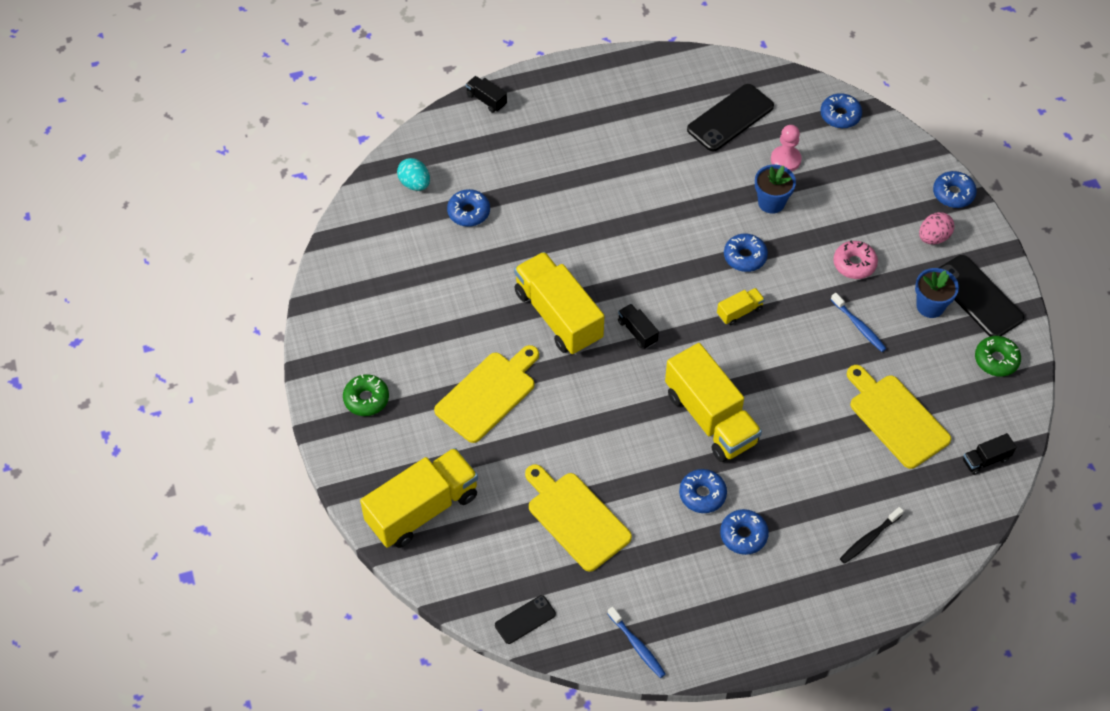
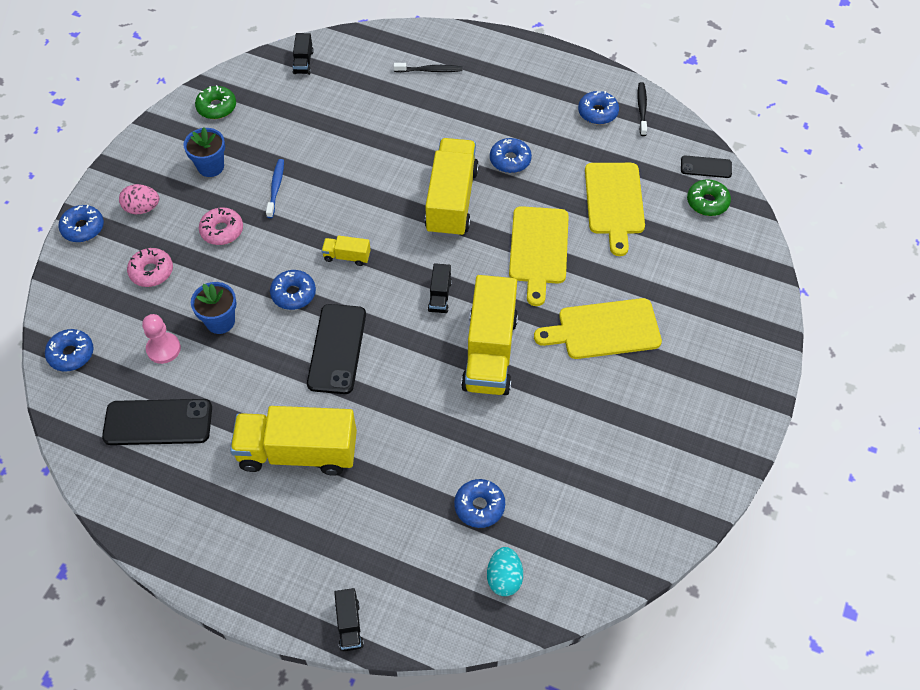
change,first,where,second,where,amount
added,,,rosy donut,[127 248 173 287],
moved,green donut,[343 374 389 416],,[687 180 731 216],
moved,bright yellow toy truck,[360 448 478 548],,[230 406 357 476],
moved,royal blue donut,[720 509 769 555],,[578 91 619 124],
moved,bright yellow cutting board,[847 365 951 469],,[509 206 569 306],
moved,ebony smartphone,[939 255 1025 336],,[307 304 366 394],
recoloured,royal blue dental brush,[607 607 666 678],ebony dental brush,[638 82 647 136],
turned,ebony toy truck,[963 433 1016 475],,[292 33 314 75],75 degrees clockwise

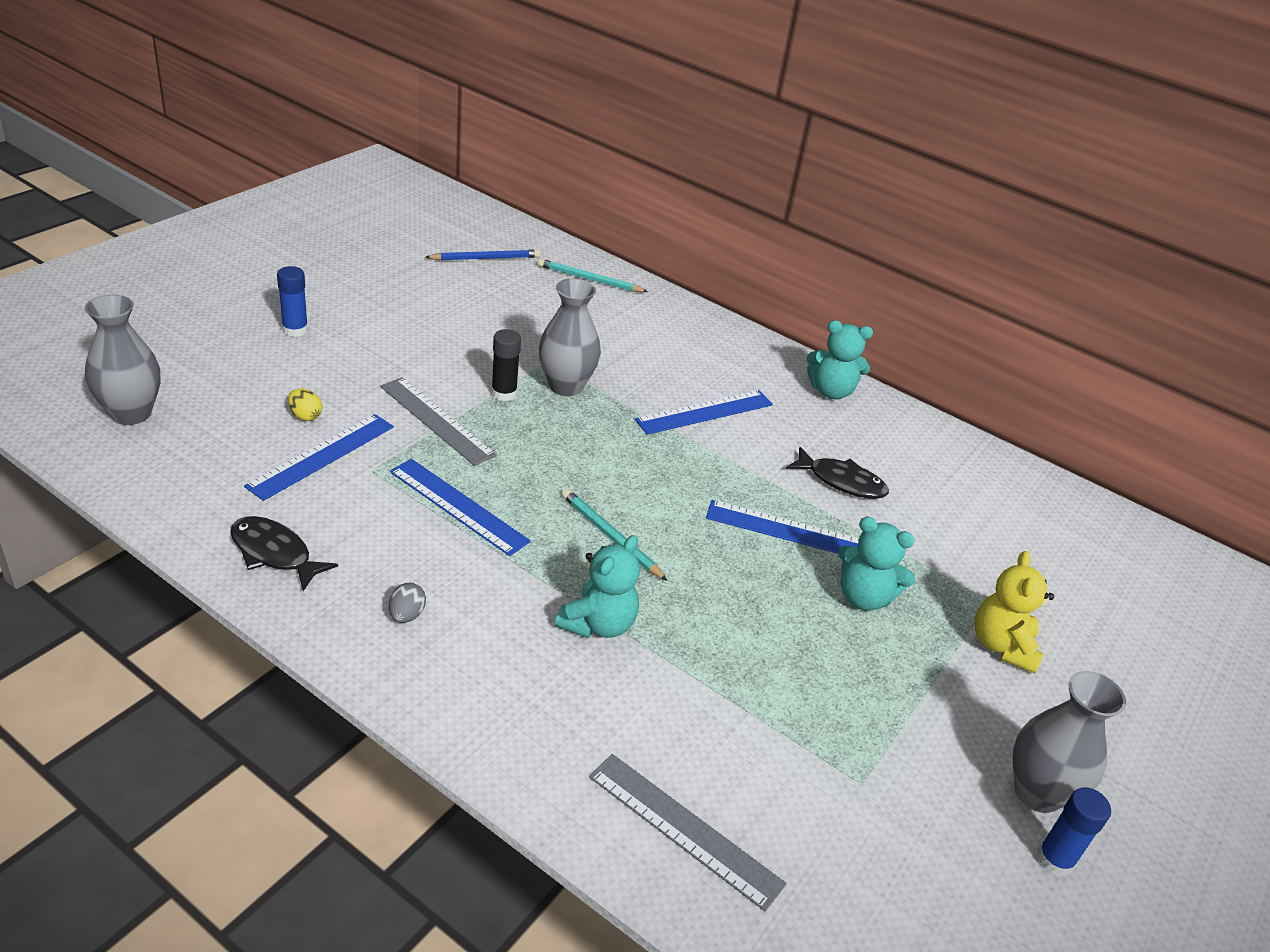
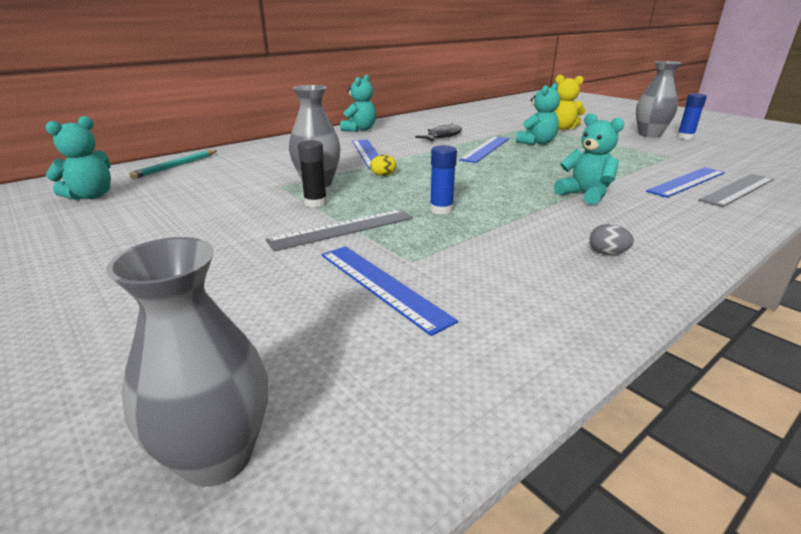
change,first,where,second,where,amount
removed,ebony fish,[230 516 338 591],,,
removed,teal lead pencil,[562 489 668 581],,,
moved,royal blue glue stick,[277 266 308 337],,[430 145 457 215],
moved,bright yellow toy egg,[288 388 322 421],,[370 154 396 176],
moved,royal blue straightedge,[390 459 531 556],,[646 167 725 198],
replaced,royal blue lead pencil,[426 249 541 261],teal teddy,[46 116 111 200],

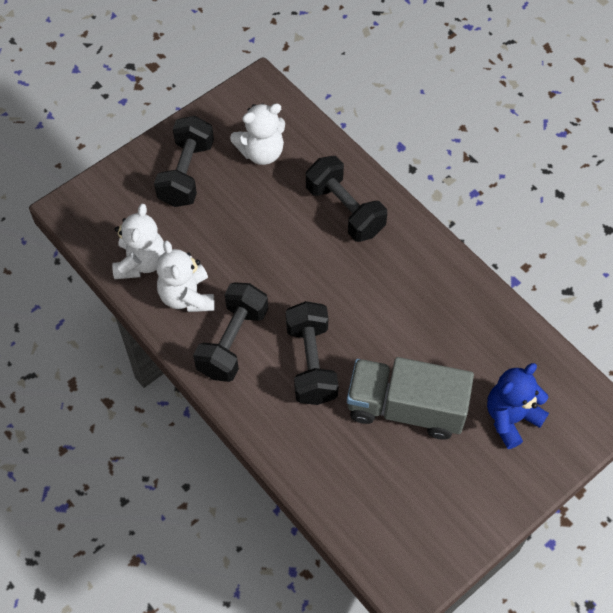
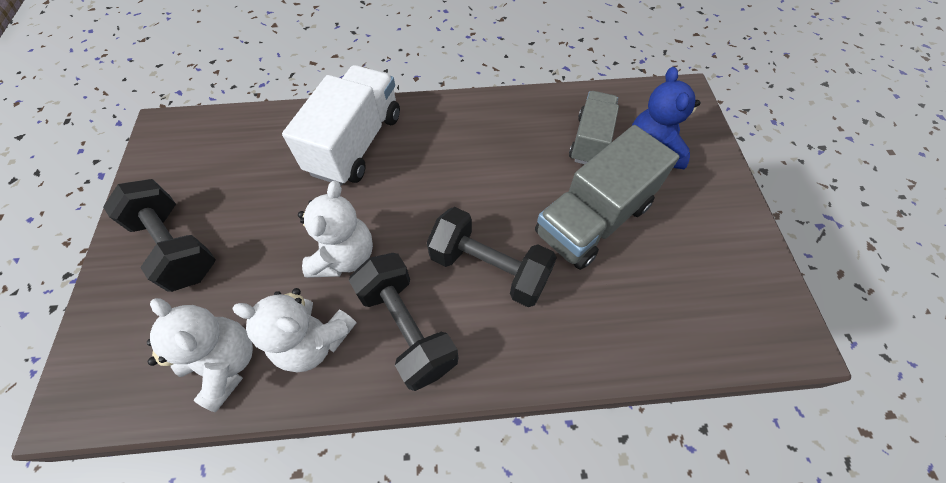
change,first,where,second,where,amount
added,,,ash-grey toy truck,[569 91 619 164],
moved,snow-white teddy,[230 103 285 165],,[298 181 373 278],
replaced,ebony dumbbell,[306 156 387 242],snow-white toy truck,[282 65 400 186],

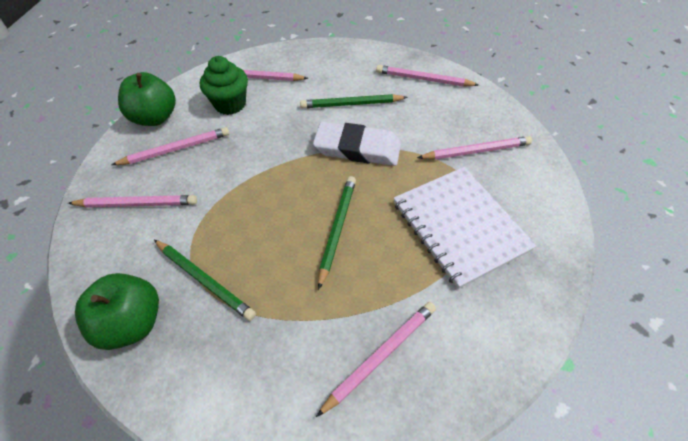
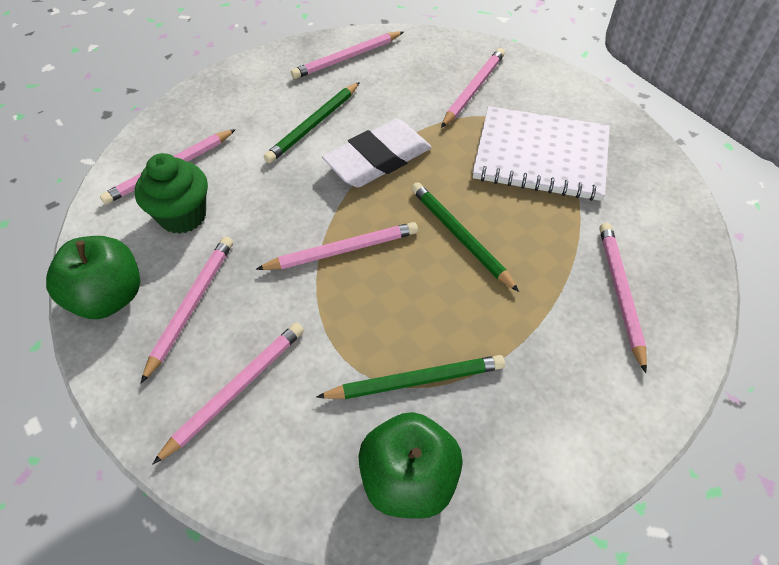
change,first,where,second,where,amount
added,,,rosy lead pencil,[256 222 418 270],

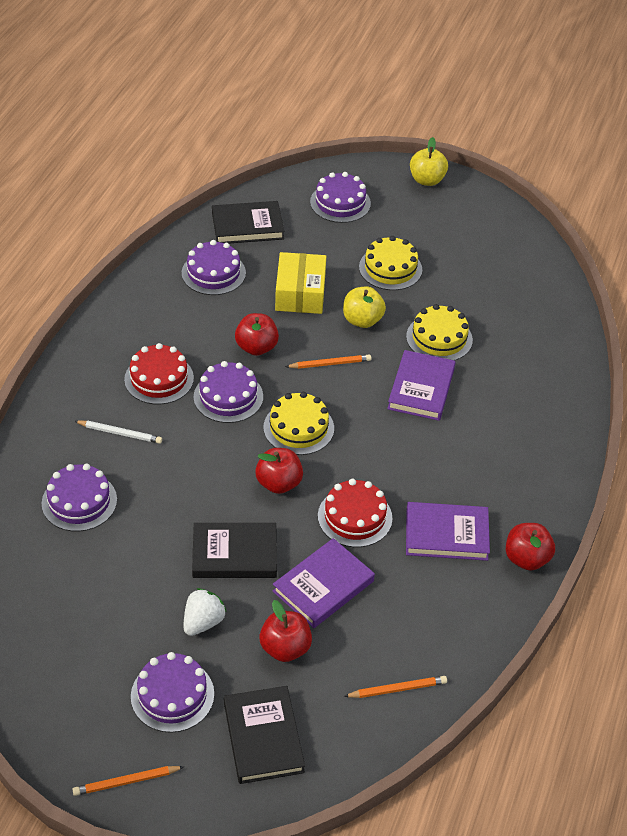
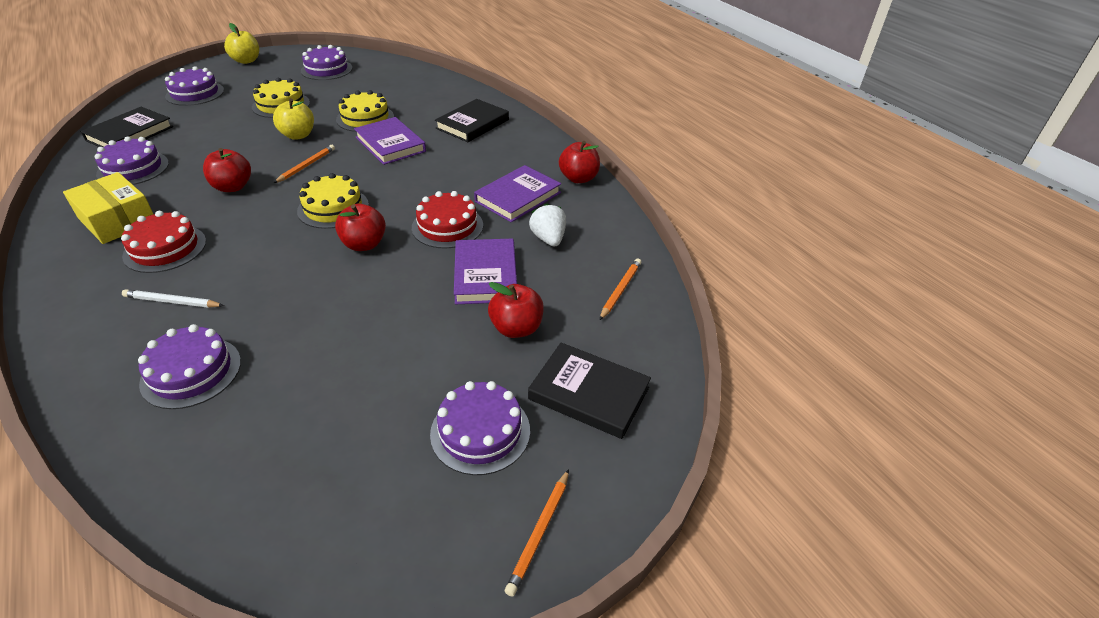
change,first,where,second,where,amount
moved,snow-white toy strawberry,[184 588 227 636],,[529 203 566 247],
moved,ebony hardcover,[192 523 277 578],,[435 99 509 142],
moved,purple cake,[194 361 263 423],,[301 45 353 80],
moved,bright yellow package,[275 252 326 314],,[63 172 154 244],
turned,snow-white lead pencil,[74 421 162 444],,[122 289 224 308],135 degrees counterclockwise

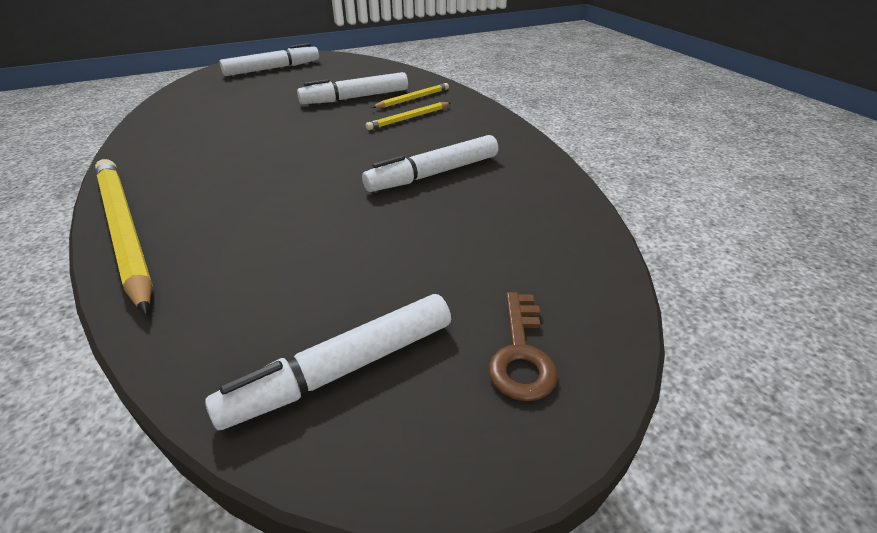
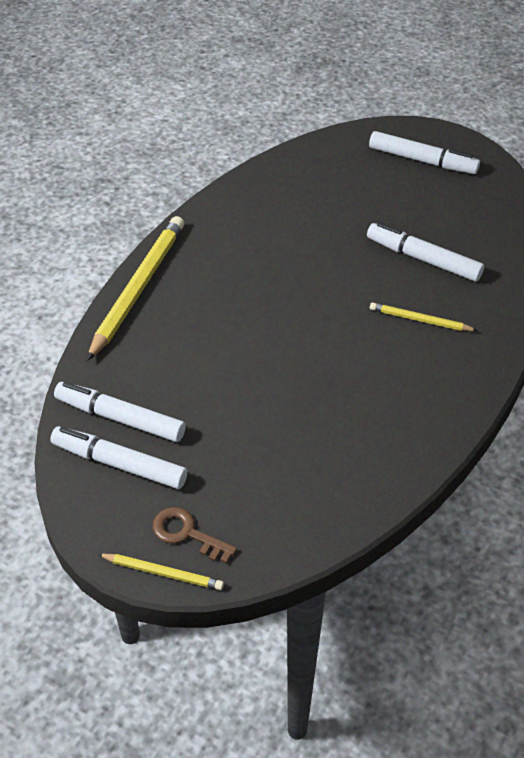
change,first,where,second,where,amount
moved,snow-white marker pen,[362 135 498 192],,[54 382 186 442],
moved,bright yellow lead pencil,[372 83 449 108],,[97 554 224 590],
turned,russet key,[488 292 558 401],,[153 507 237 563],60 degrees clockwise

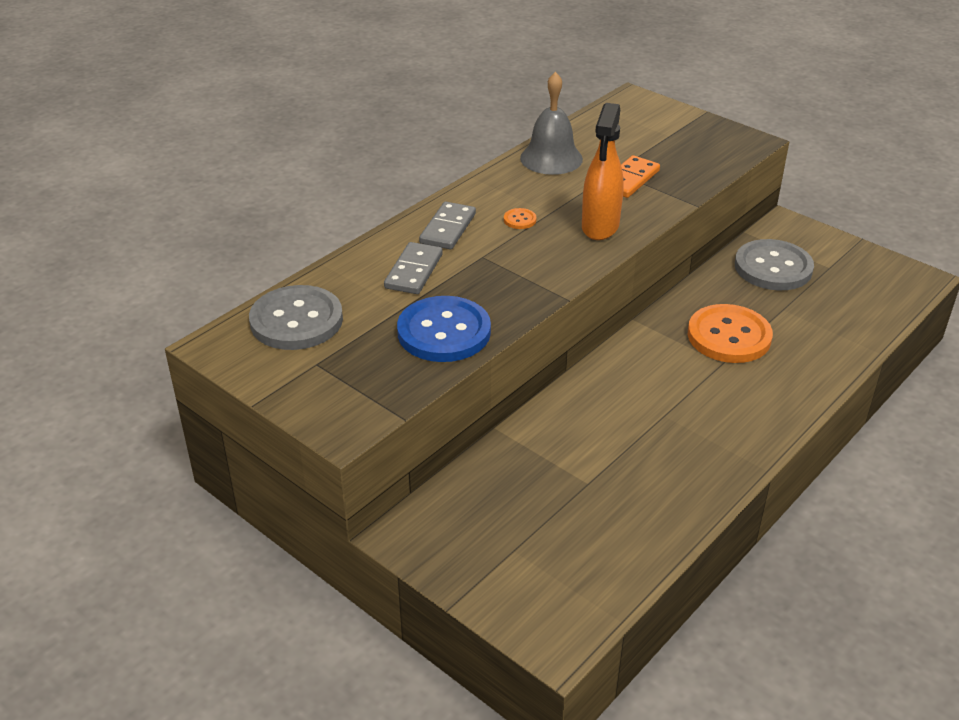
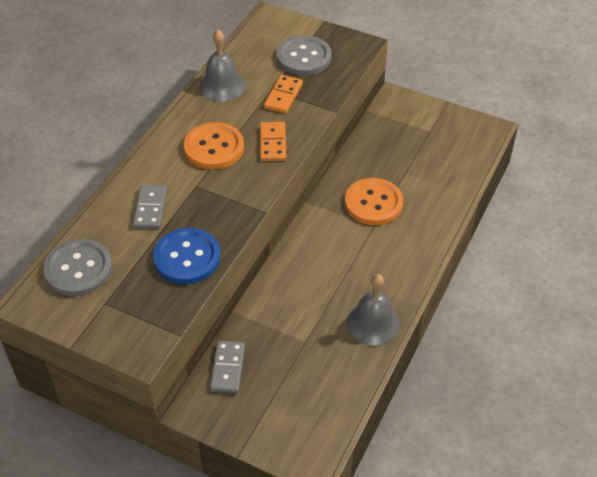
change,first,where,second,where,amount
added,,,ash-grey bell,[347 274 400 346],
moved,ash-grey domino tile,[419 202 476 249],,[210 341 245 393],
moved,ash-grey shirt button,[735 239 814 290],,[277 35 332 76],
replaced,orange-coloured sprayer,[582 103 624 240],orange-coloured domino tile,[260 122 286 161],
resized,orange-coloured shirt button,[504 208 536 229],,[184 122 244 169],x2.50

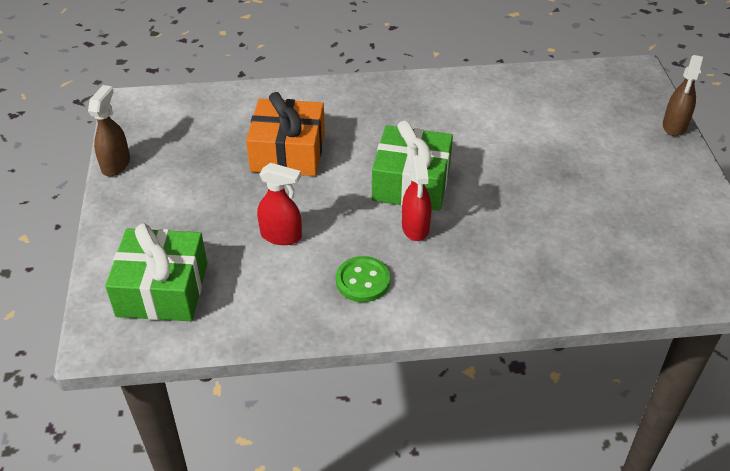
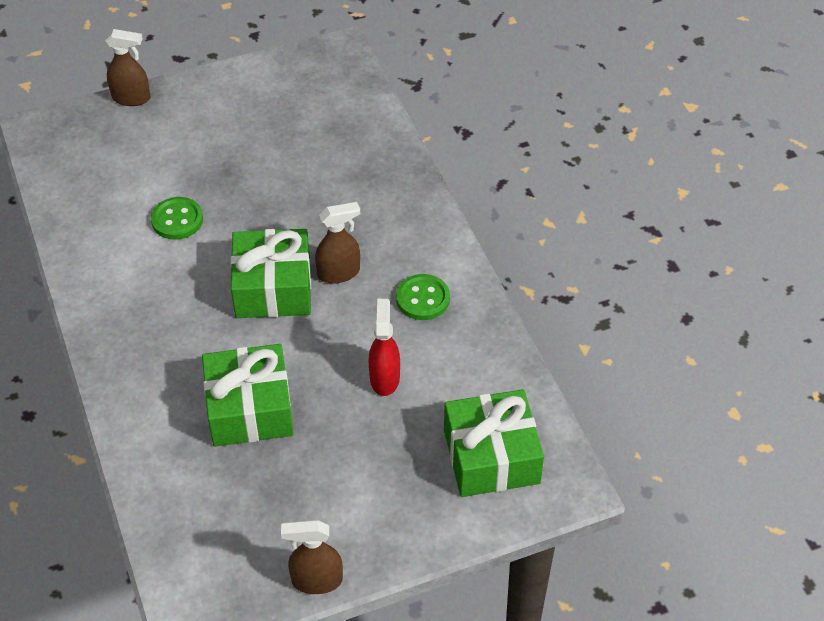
change,first,where,second,where,amount
added,,,green shirt button,[151 197 203 240],
recoloured,orange-coloured wrapped gift,[246 92 325 176],green wrapped gift,[202 344 294 447],
recoloured,crimson sprayer,[402 155 432 241],russet sprayer,[315 202 360 284],

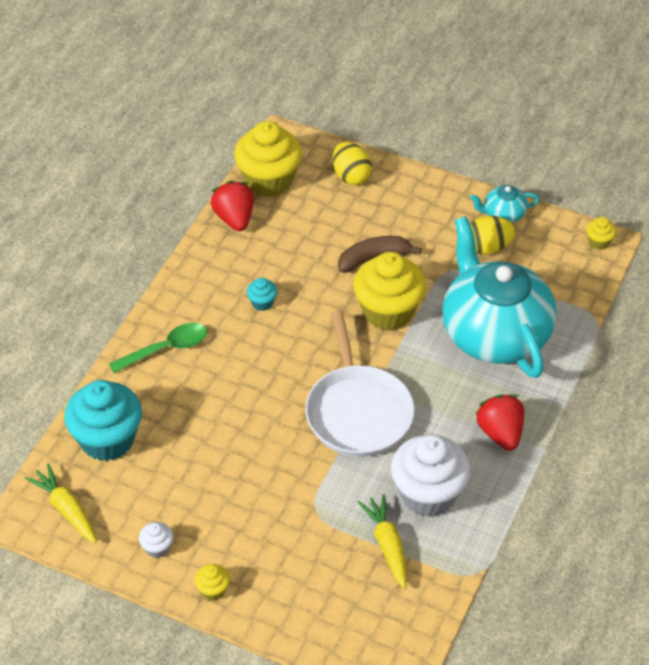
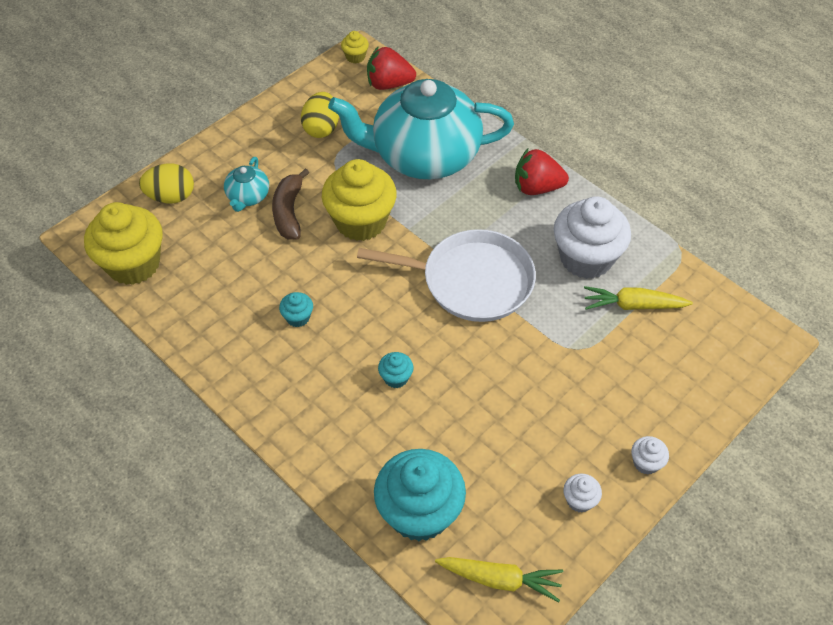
change,first,where,second,where,amount
removed,green tablespoon,[109 323 207 373],,,
added,,,teal fairy cake,[378 352 413 388],
moved,crimson toy strawberry,[211 181 254 231],,[367 46 416 90],
moved,teal tea pot,[470 185 539 223],,[224 157 269 212],
recoloured,bright yellow fairy cake,[195 564 230 600],snow-white fairy cake,[631 436 669 474],
turned,bright yellow root vegetable,[25 463 97 543],,[435 557 563 602],150 degrees counterclockwise

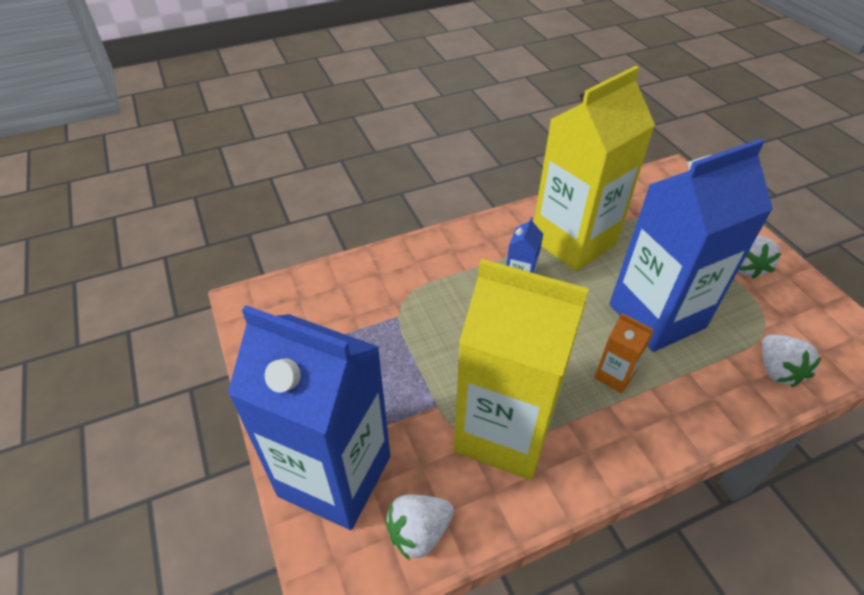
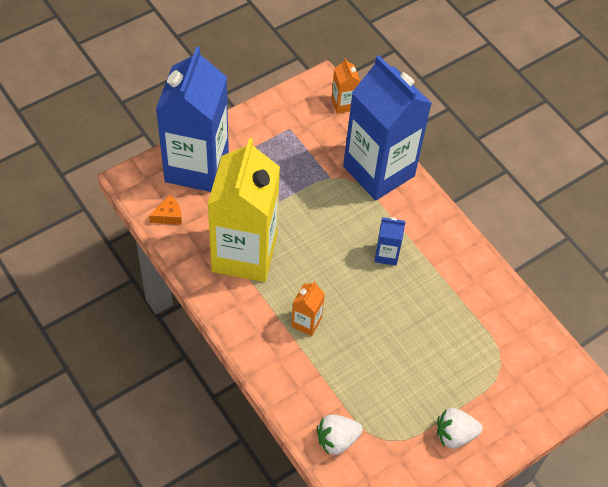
change,first,where,second,where,amount
removed,bright yellow milk carton,[534 66 655 271],,,
added,,,orange-coloured milk carton,[331 58 360 114],
moved,royal blue milk carton,[609 139 773 352],,[343 55 432 201],
replaced,snow-white toy strawberry,[385 494 454 560],orange-coloured piece of cheese,[149 195 182 225],

